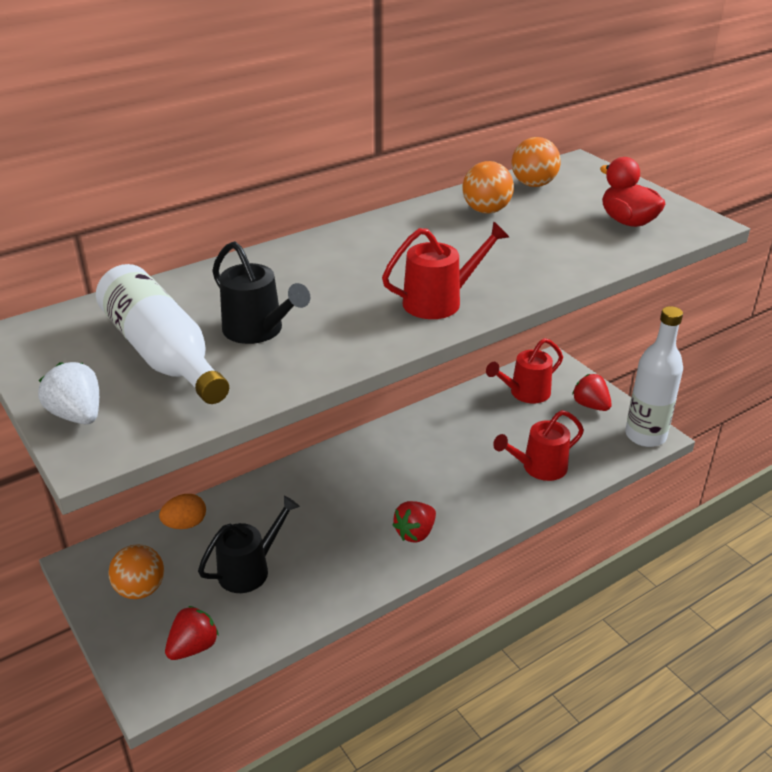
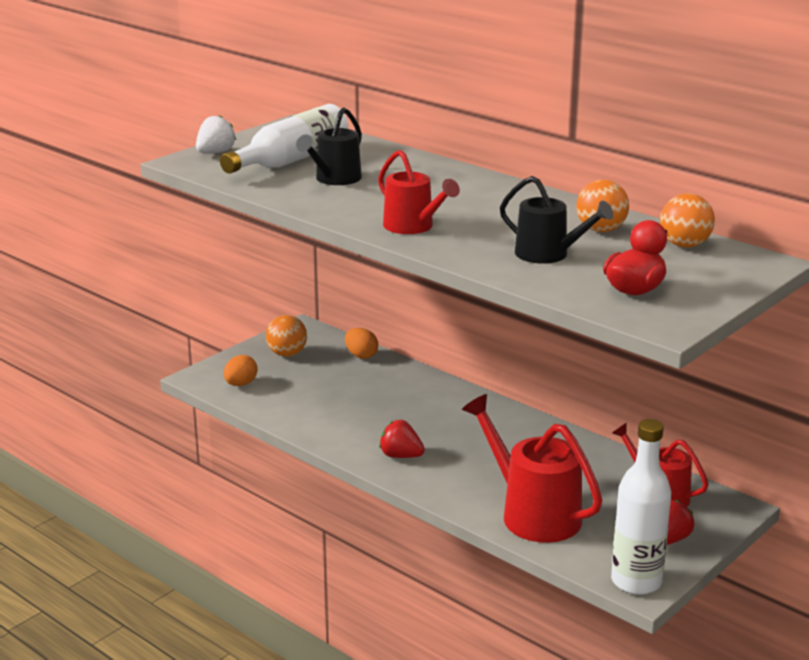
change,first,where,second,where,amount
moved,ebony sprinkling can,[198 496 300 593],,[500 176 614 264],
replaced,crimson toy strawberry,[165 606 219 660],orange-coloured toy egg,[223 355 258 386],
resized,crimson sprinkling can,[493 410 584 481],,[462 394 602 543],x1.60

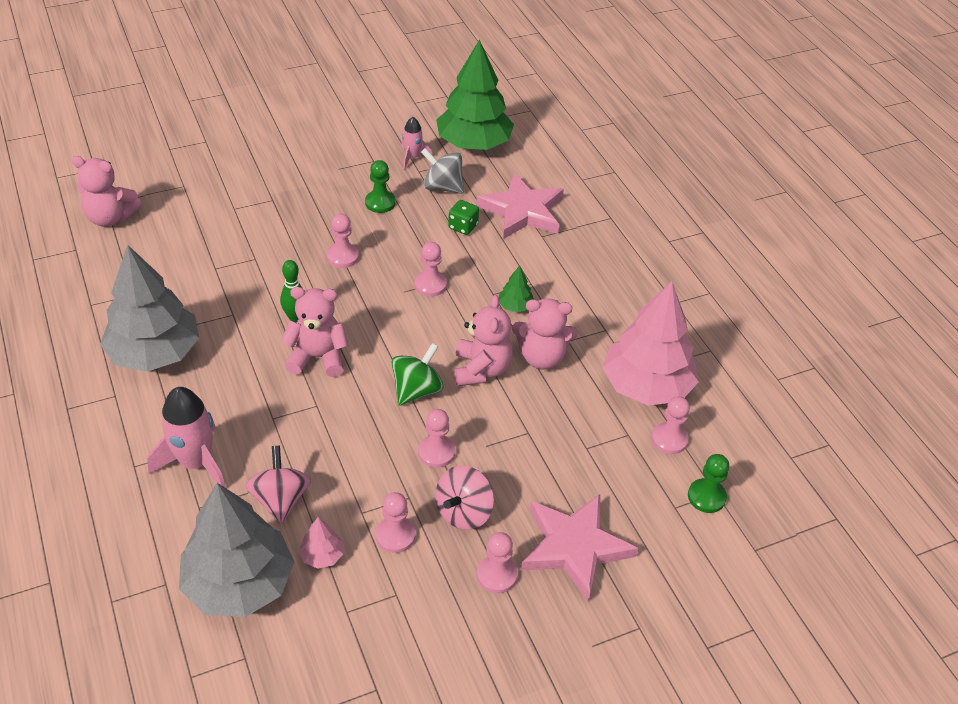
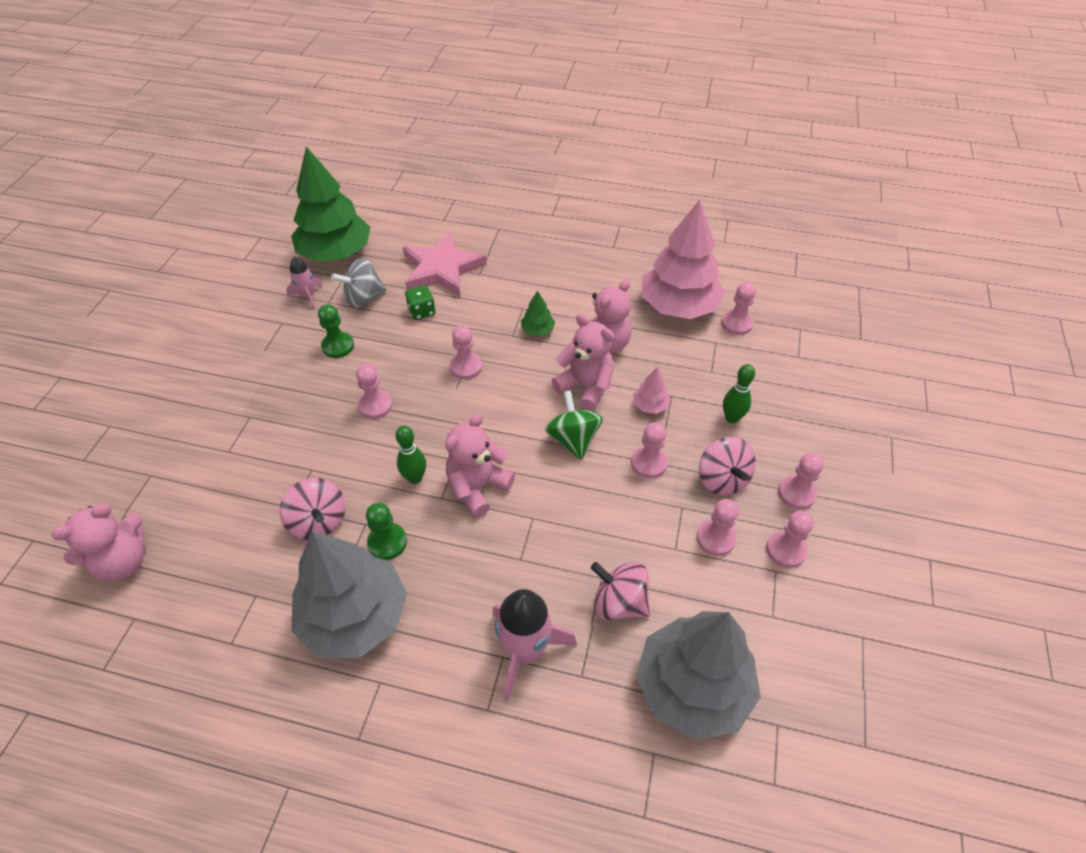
change,first,where,second,where,amount
removed,rosy star shape,[521 494 638 601],,,
added,,,rosy toy top,[279 478 346 540],
added,,,green tenpin,[723 364 755 424],
added,,,rosy chess pawn,[766 511 814 568],
moved,rosy tree,[299 517 343 569],,[633 367 671 414],
moved,green chess pawn,[688 454 729 513],,[366 503 407 560],

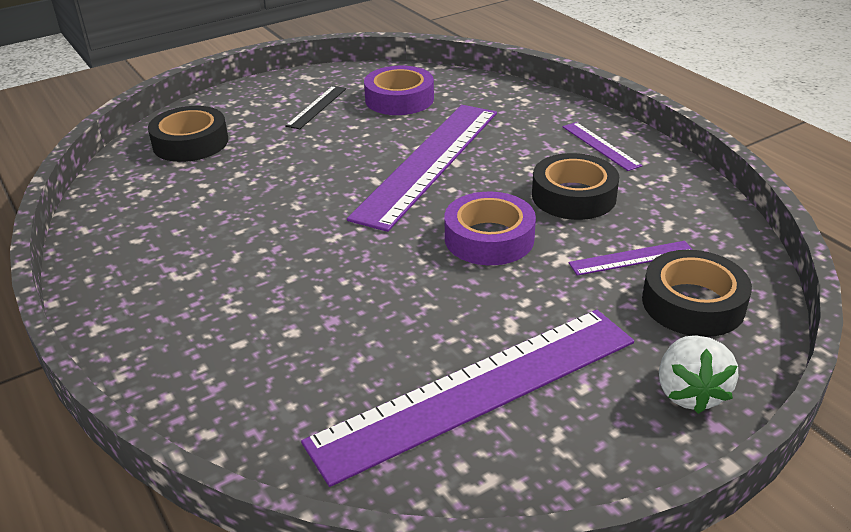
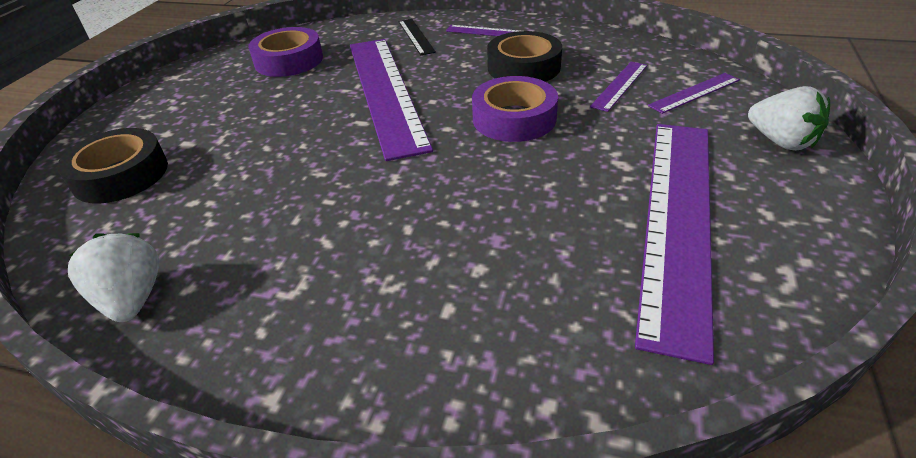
change,first,where,second,where,amount
added,,,snow-white toy strawberry,[68 233 160 322],
moved,ebony straightedge,[285 86 346 129],,[399 19 436 55],
replaced,ebony sticky tape,[642 250 752 337],purple straightedge,[648 73 740 114],

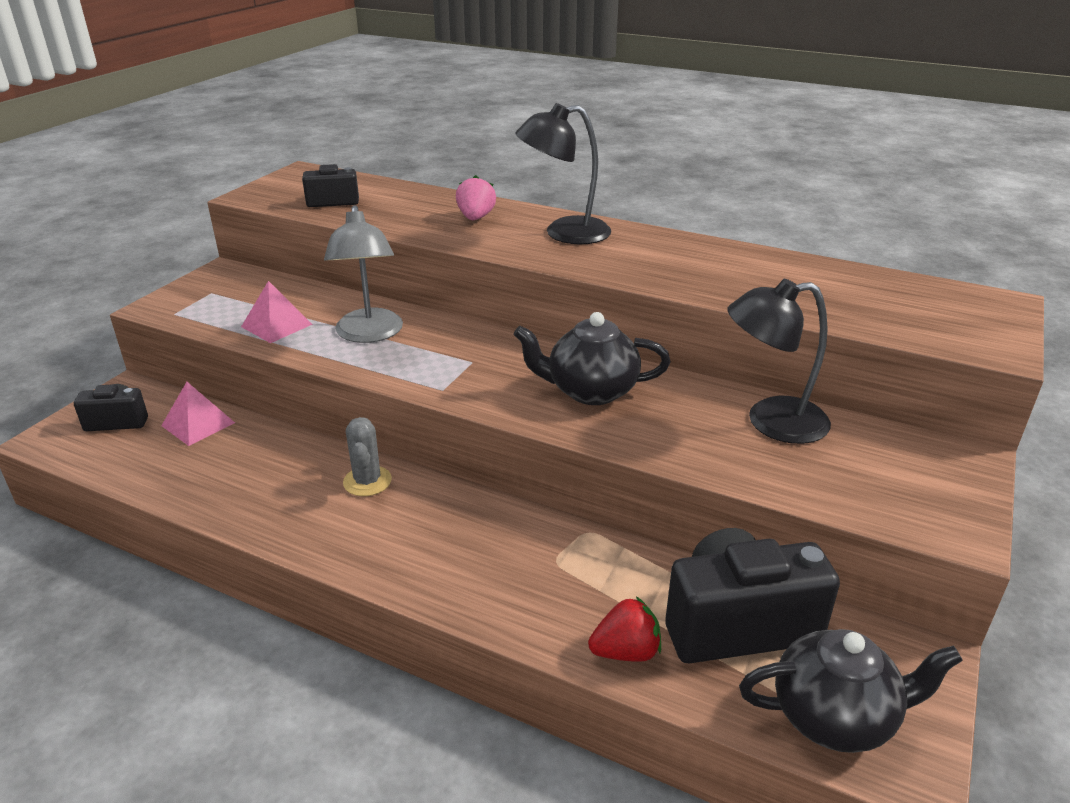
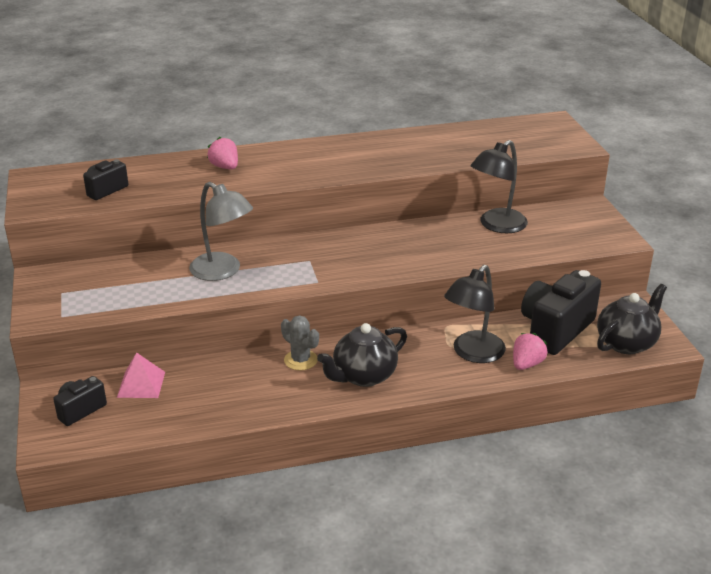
change,first,where,second,where,amount
removed,rosy pyramid,[241 281 313 343],,,
moved,ebony tea pot,[514 312 671 405],,[317 323 407 387],
moved,ebony reading lamp,[515 103 611 244],,[444 265 506 363],
recoloured,crimson toy strawberry,[588 597 661 662],rosy toy strawberry,[513 333 547 370],

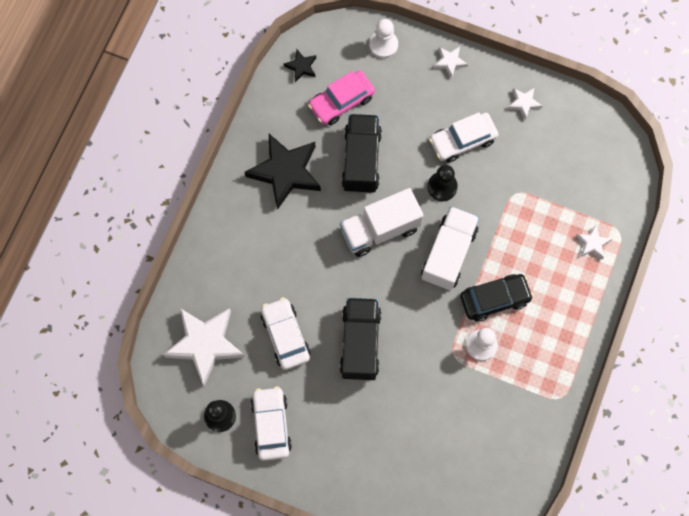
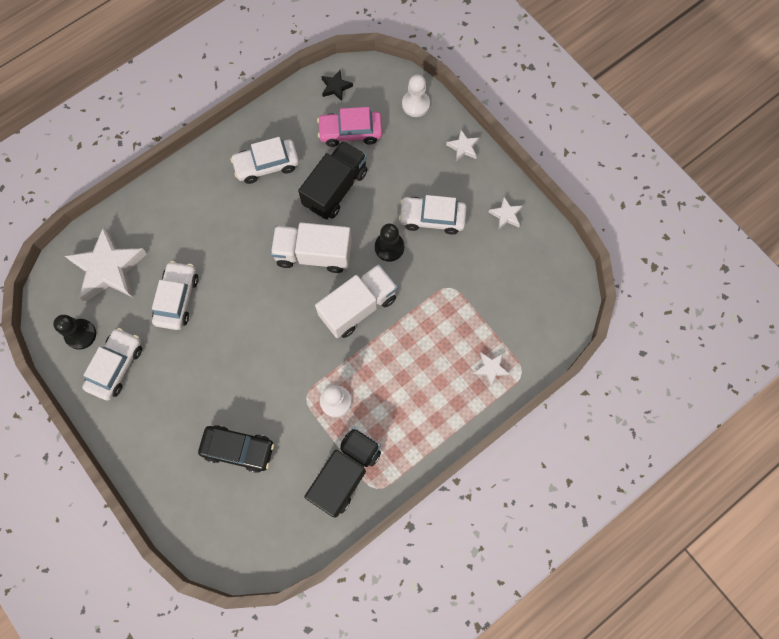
change,first,where,second,where,amount
moved,ebony toy truck,[340 298 381 380],,[304 427 381 518],
moved,ebony toy car,[460 274 533 321],,[198 425 274 473],
replaced,ebony star shape,[245 134 321 210],snow-white toy car,[230 137 299 184],

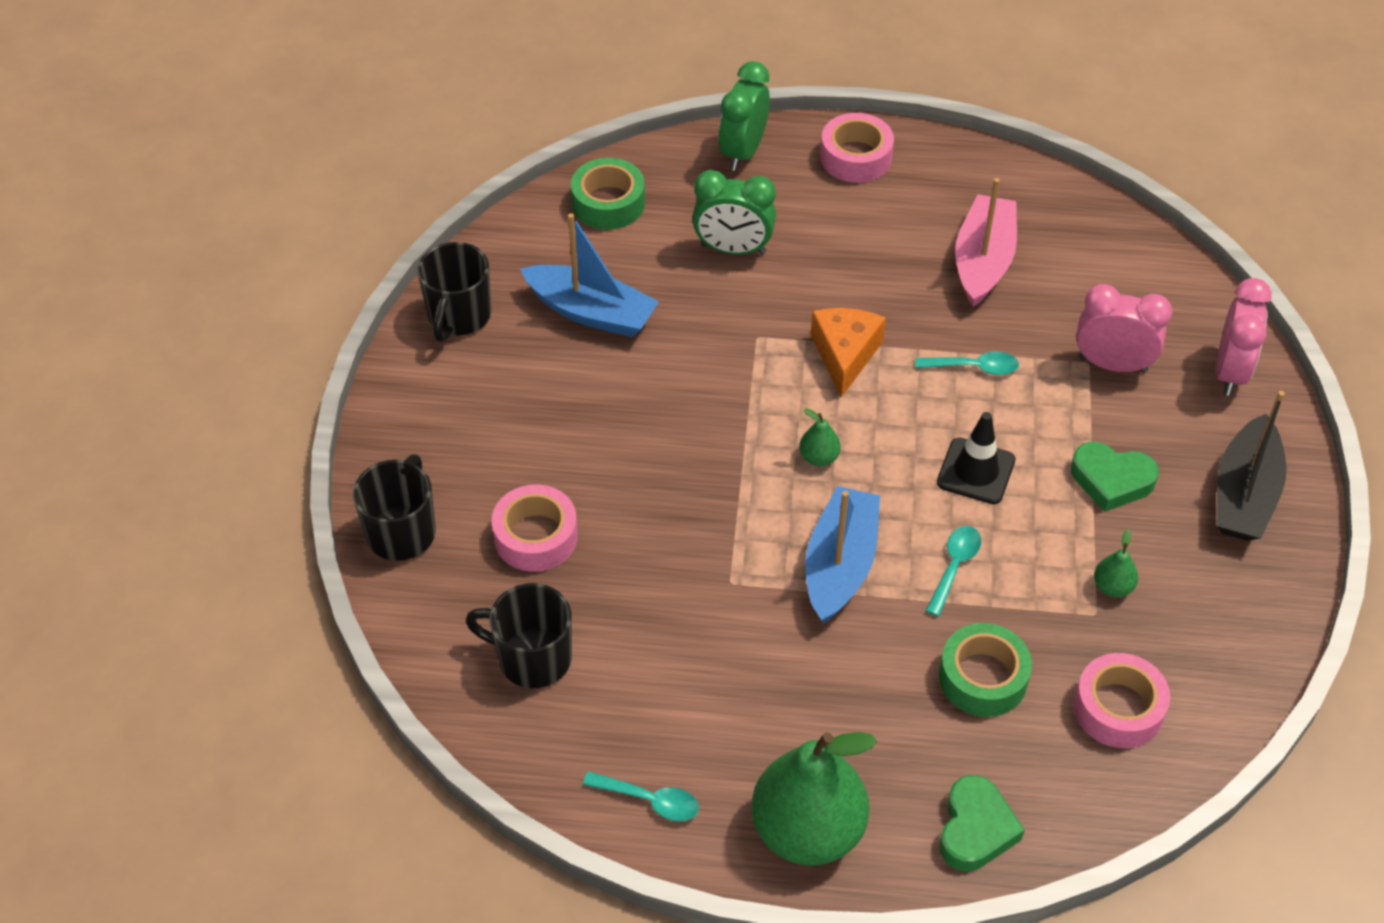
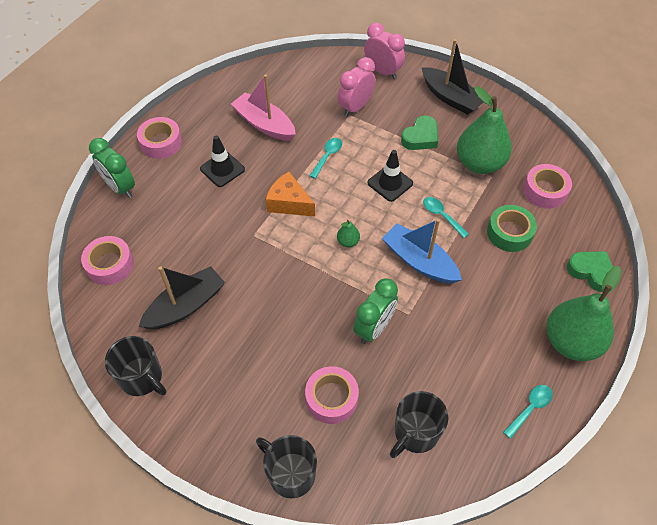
change,first,where,second,where,amount
added,,,ebony safety cone,[200 135 245 187],
moved,green clock,[692 170 776 255],,[353 278 398 344],
recoloured,royal blue toy boat,[520 213 659 337],ebony toy boat,[139 266 225 329],
recoloured,green sticky tape,[571 158 645 230],rosy sticky tape,[81 236 134 285],
resized,green toy pear,[1094 529 1138 597],,[457 86 512 174],x2.45

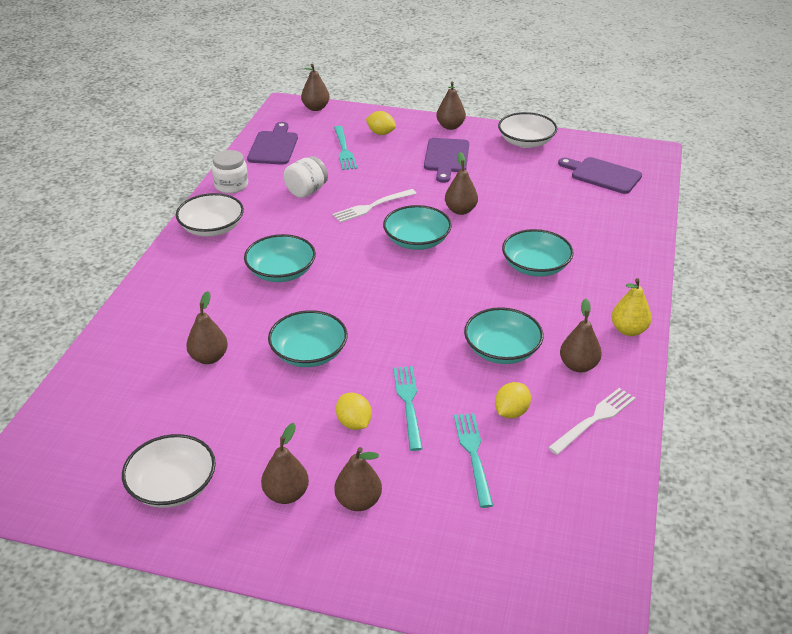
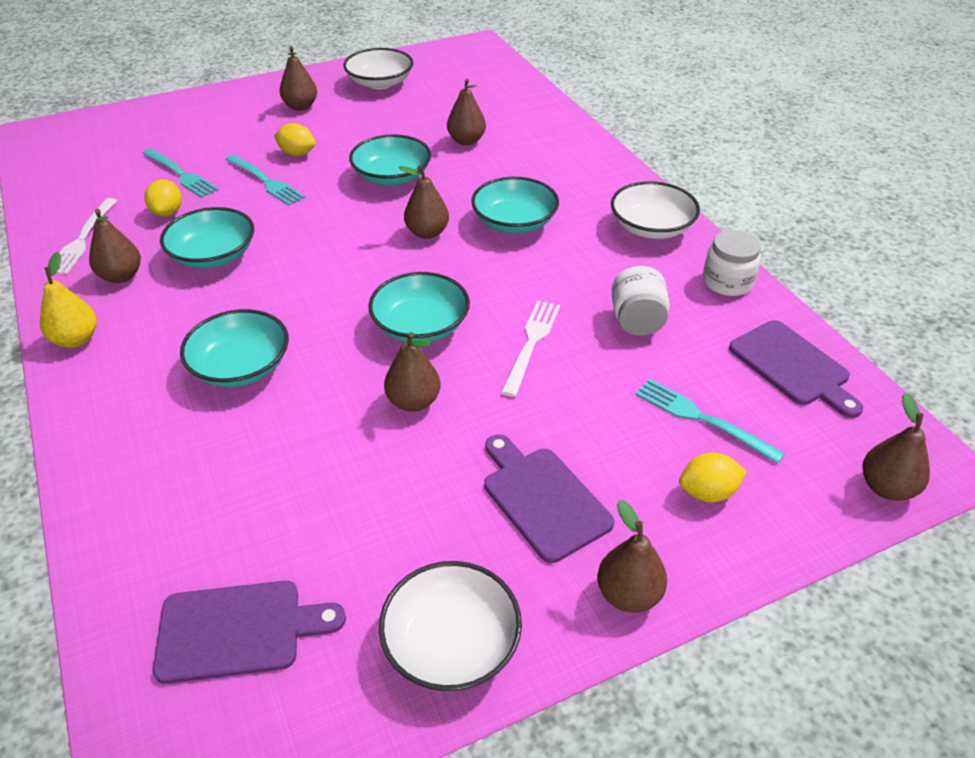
change,first,where,second,where,amount
moved,russet toy pear,[334 447 382 511],,[399 165 449 239],

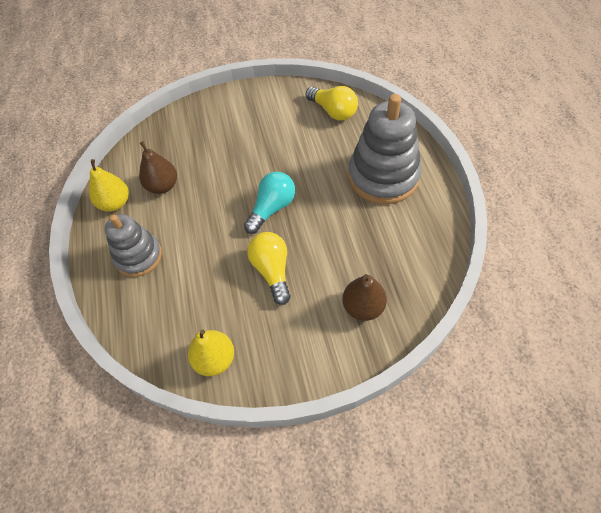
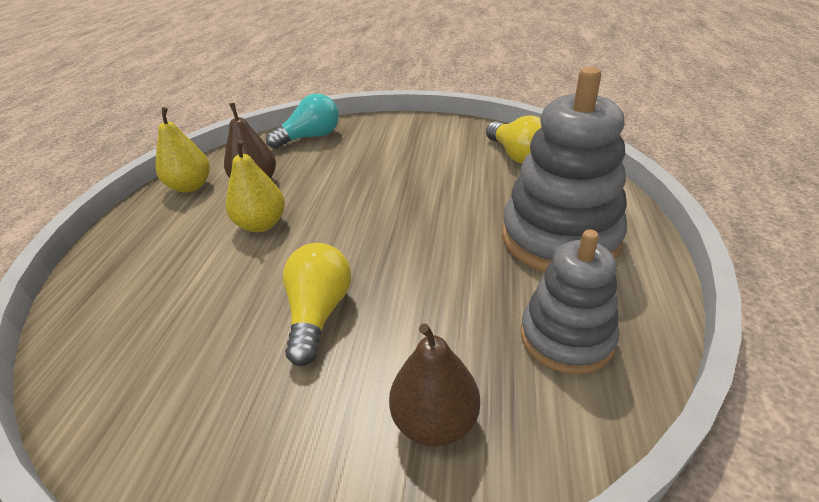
change,first,where,second,where,amount
moved,ash-grey ring stacker,[105 214 162 277],,[521 229 619 375],
moved,bright yellow toy pear,[188 330 234 376],,[226 140 285 232],
moved,teal bulb,[244 172 295 234],,[266 93 339 149],

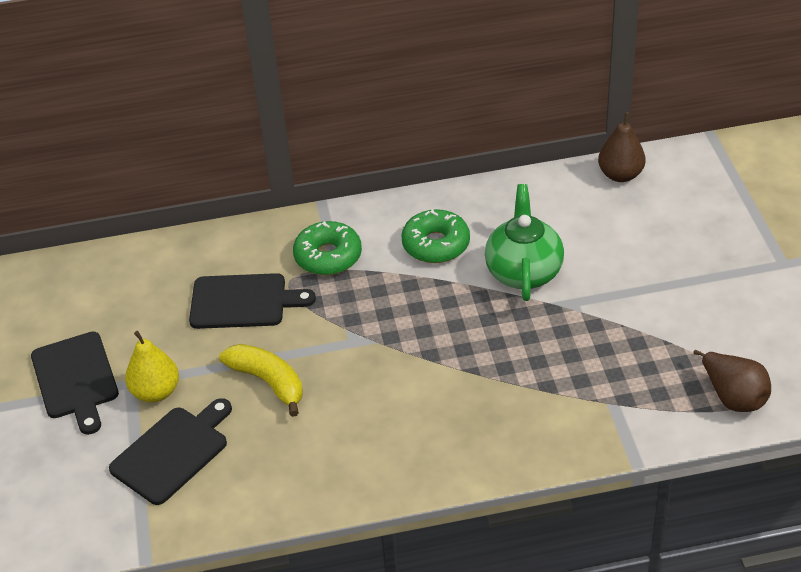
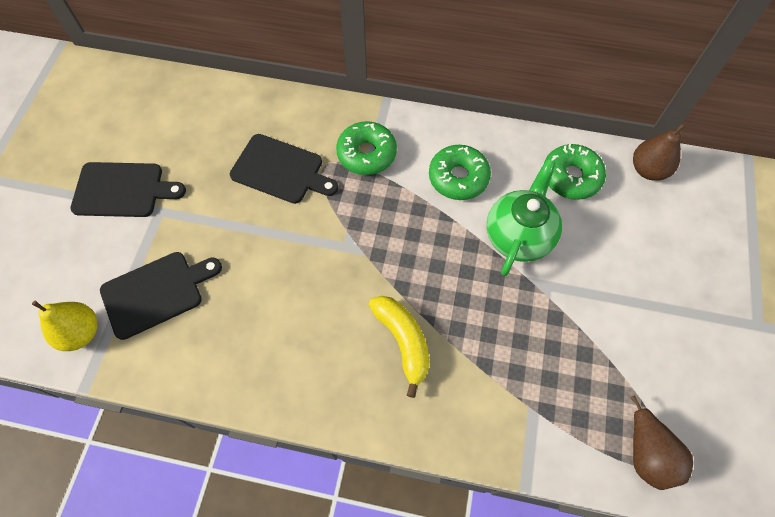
change,first,where,second,where,amount
added,,,green donut,[544 144 606 200],
moved,bright yellow toy pear,[125 331 179 402],,[32 301 98 351],
moved,bright yellow toy banana,[219 344 303 417],,[369 296 429 398],
turned,ebony cutting board,[31 332 119 435],,[70 162 186 217],90 degrees counterclockwise

